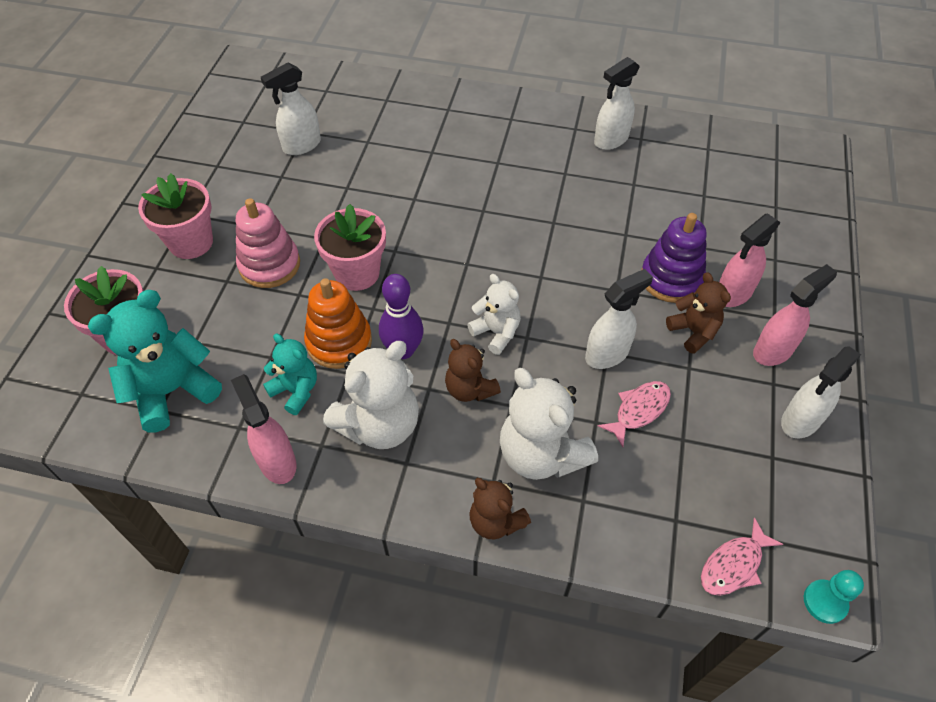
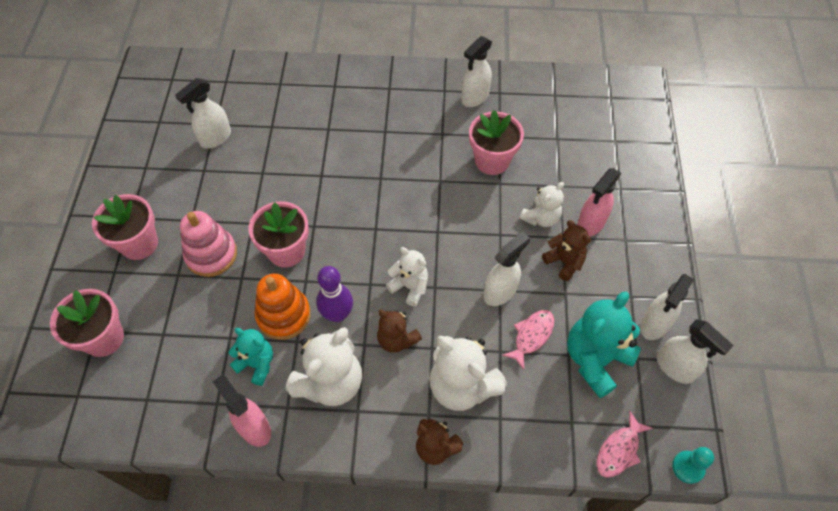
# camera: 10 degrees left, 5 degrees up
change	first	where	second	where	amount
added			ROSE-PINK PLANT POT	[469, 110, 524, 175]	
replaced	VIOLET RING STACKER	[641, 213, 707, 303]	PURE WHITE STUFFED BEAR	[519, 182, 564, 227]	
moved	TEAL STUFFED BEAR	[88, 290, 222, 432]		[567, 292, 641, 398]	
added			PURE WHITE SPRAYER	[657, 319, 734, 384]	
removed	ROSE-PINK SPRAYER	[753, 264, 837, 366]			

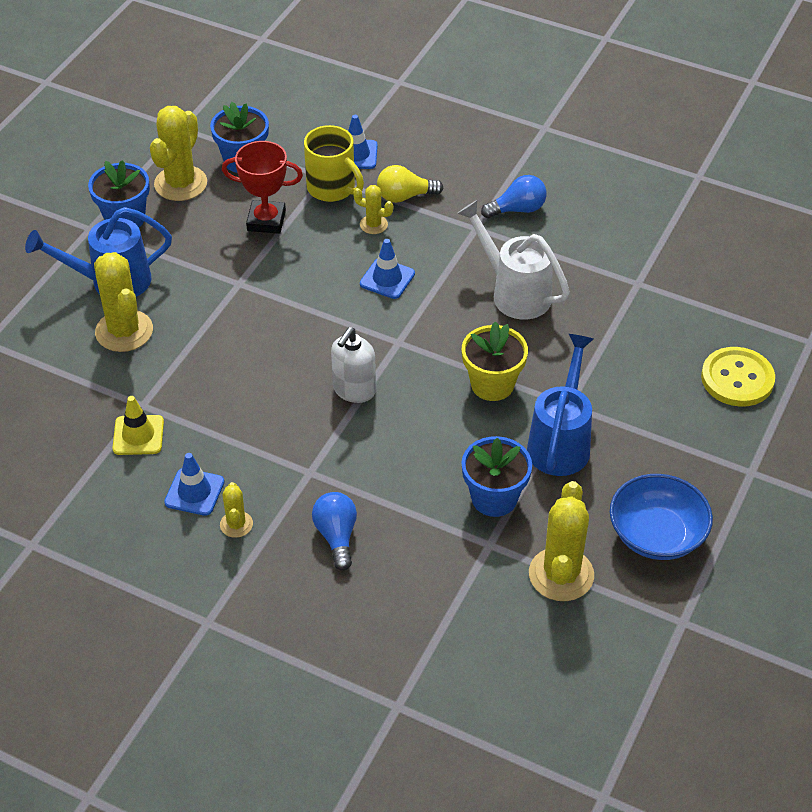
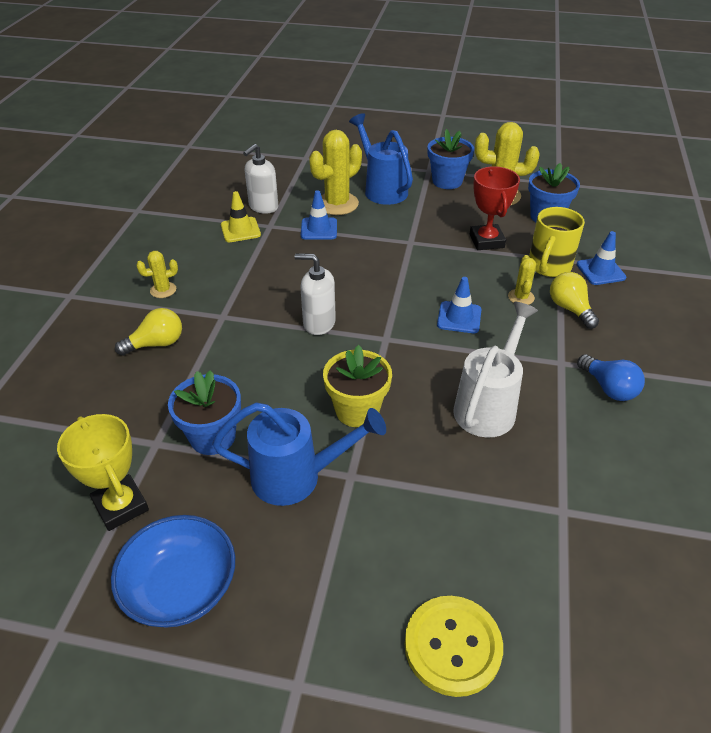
# camera: 75 degrees right, 5 degrees down
change	first	where	second	where	amount
replaced	BRIGHT YELLOW SAGUARO CACTUS	[529, 481, 594, 601]	BRIGHT YELLOW AWARD CUP	[57, 414, 149, 531]	
recoloured	BLUE LIGHT BULB	[312, 492, 357, 571]	BRIGHT YELLOW LIGHT BULB	[115, 308, 182, 356]	
added			PURE WHITE PUMP BOTTLE	[243, 144, 278, 214]	
moved	BLUE TRAFFIC CONE	[164, 453, 224, 516]		[301, 190, 337, 240]	

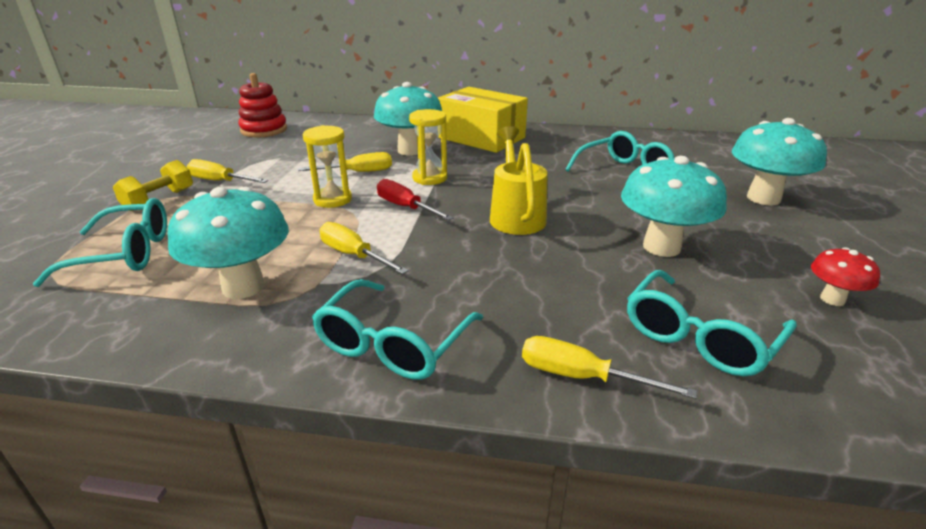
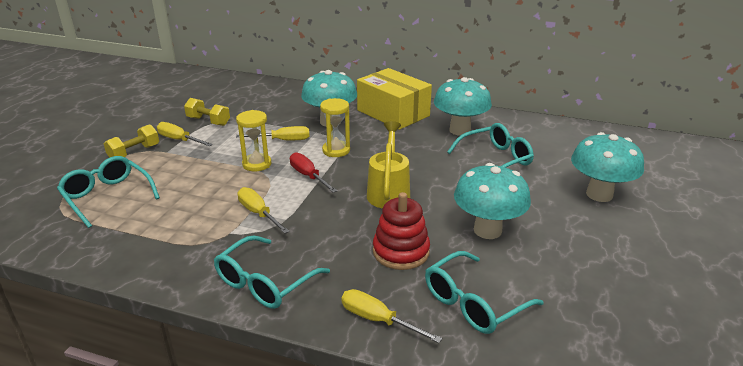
# camera: 10 degrees right, 0 degrees up
change	first	where	second	where	amount
turned	TEAL GLASSES	[33, 198, 167, 287]		[57, 156, 160, 228]	135 degrees counterclockwise
added			BRIGHT YELLOW DUMBBELL	[184, 98, 230, 126]	
moved	SCARLET RING STACKER	[238, 73, 287, 137]		[373, 192, 430, 270]	
moved	TEAL MUSHROOM	[167, 187, 289, 299]		[434, 77, 492, 136]	
removed	SCARLET MUSHROOM	[811, 247, 880, 306]			

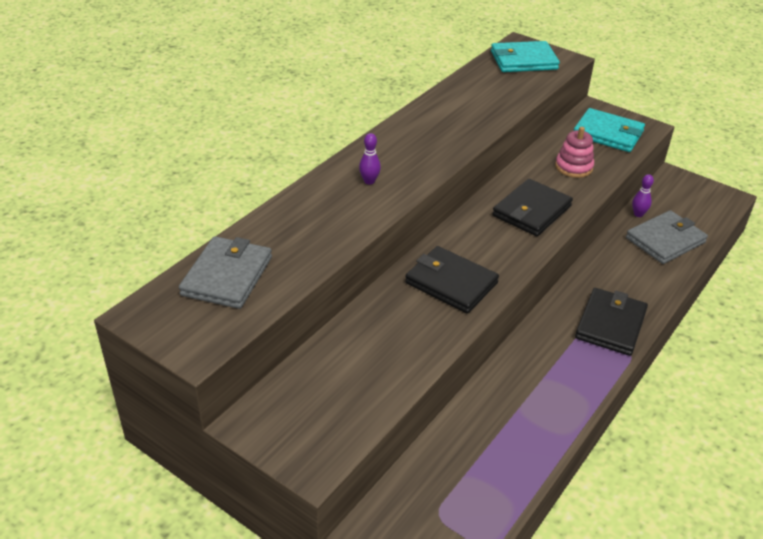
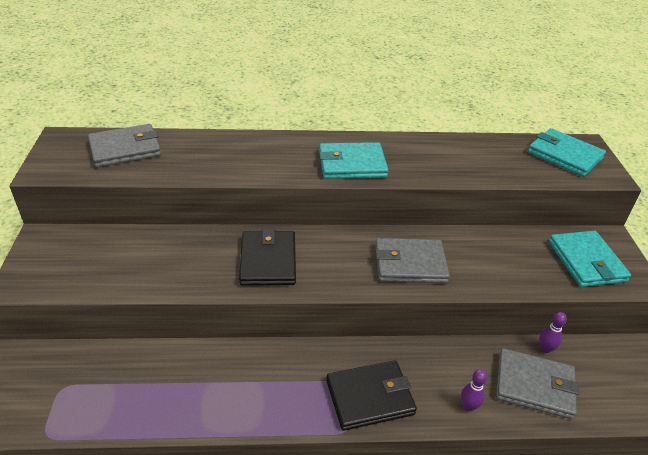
# camera: 50 degrees right, 0 degrees up
change	first	where	second	where	amount
added			TEAL WALLET	[319, 142, 389, 179]	
recoloured	JET-BLACK WALLET	[492, 179, 573, 236]	GRAY WALLET	[375, 238, 450, 283]	
moved	VIOLET SKITTLE	[359, 133, 381, 185]		[461, 369, 487, 411]	
removed	ROSE-PINK RING STACKER	[555, 127, 594, 178]			

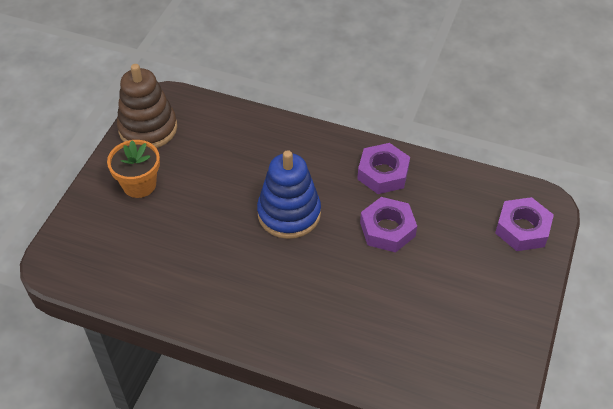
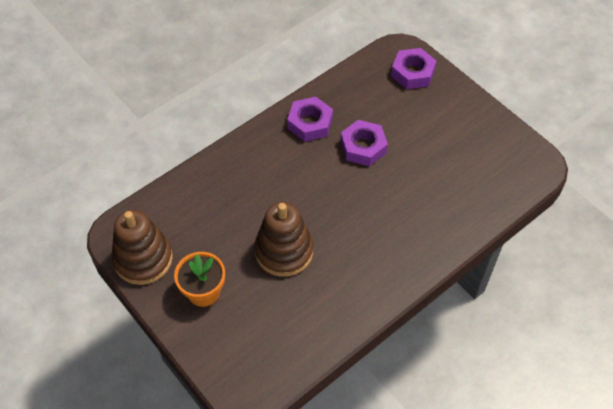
# camera: 60 degrees left, 5 degrees up
change	first	where	second	where	amount
added			DARK BROWN RING STACKER	[254, 202, 313, 277]	
removed	BLUE RING STACKER	[257, 150, 321, 239]			

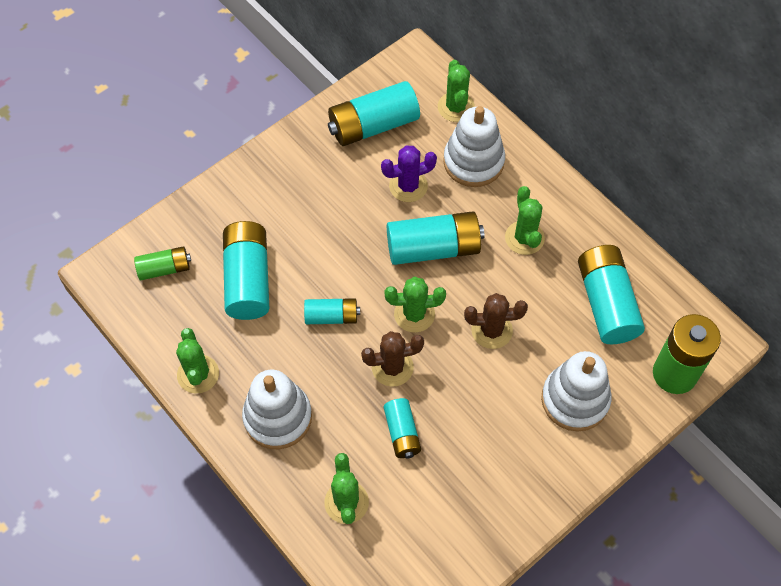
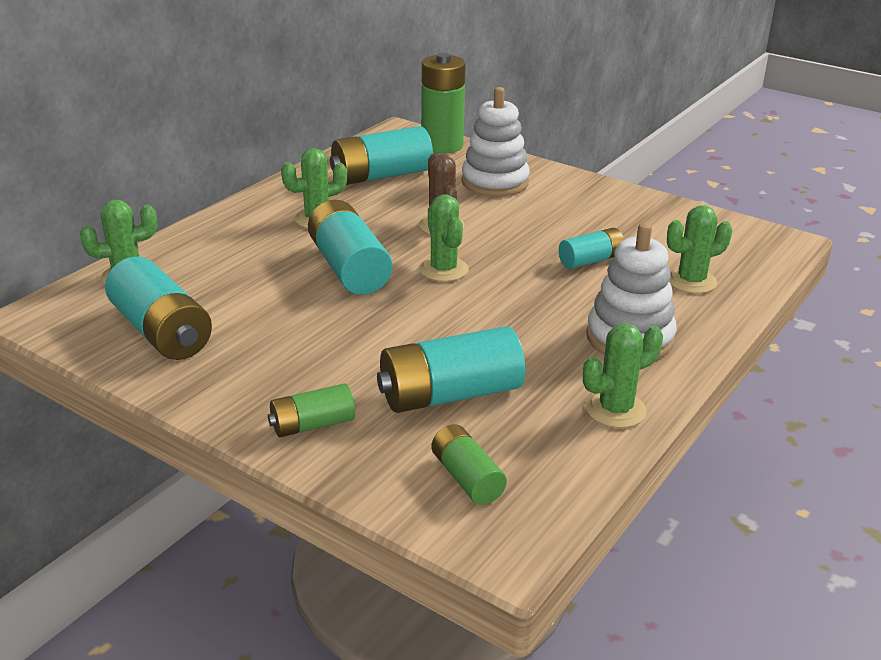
# camera: 105 degrees left, 30 degrees down
change	first	where	second	where	amount
added			GREEN AA BATTERY	[268, 383, 356, 438]	
removed	TEAL AA BATTERY	[304, 298, 360, 324]			
removed	DARK BROWN SAGUARO CACTUS	[361, 331, 424, 387]			
removed	VIOLET SAGUARO CACTUS	[381, 145, 437, 202]			
removed	PURE WHITE RING STACKER	[443, 106, 505, 187]			

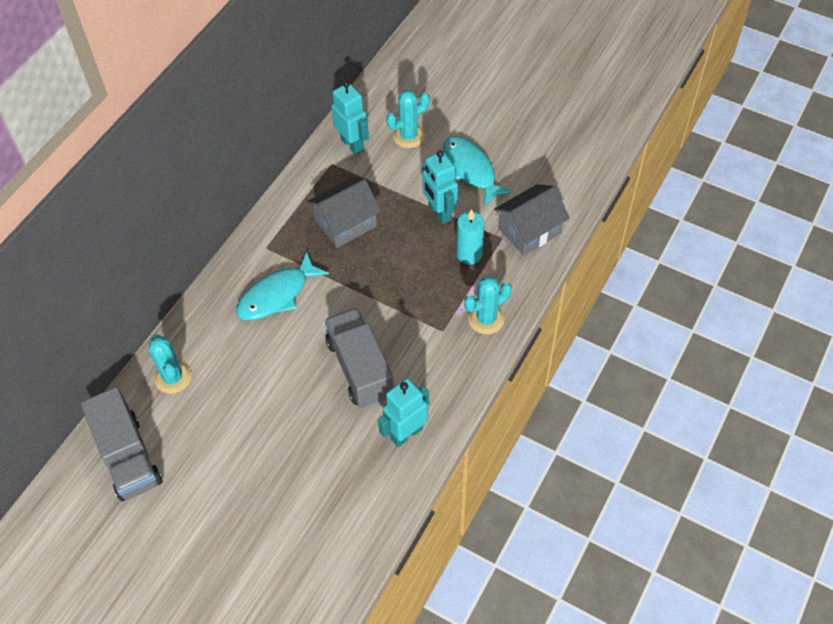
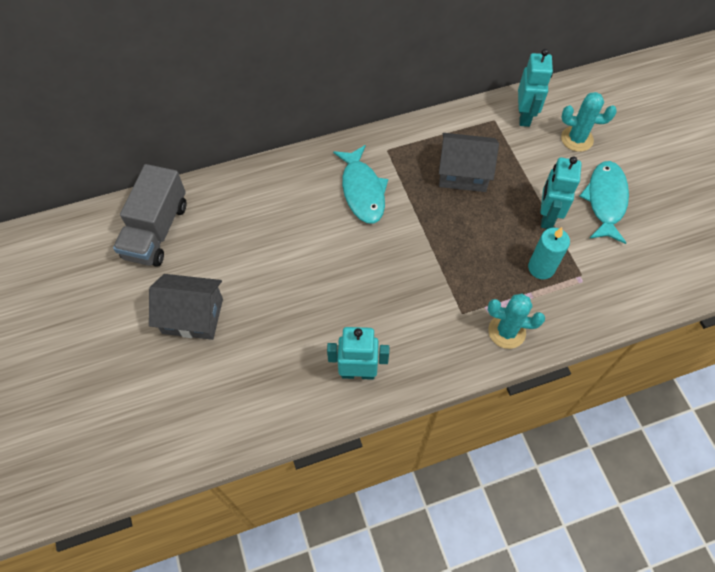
# camera: 40 degrees right, 5 degrees up
change	first	where	second	where	amount
moved	GRAY HOUSE	[494, 184, 570, 256]		[149, 274, 223, 340]	
turned	TEAL TOY FISH	[236, 252, 329, 320]		[333, 145, 388, 224]	105 degrees counterclockwise
removed	TEAL SAGUARO CACTUS	[149, 335, 192, 394]			
removed	GRAY TRUCK	[325, 308, 394, 408]			

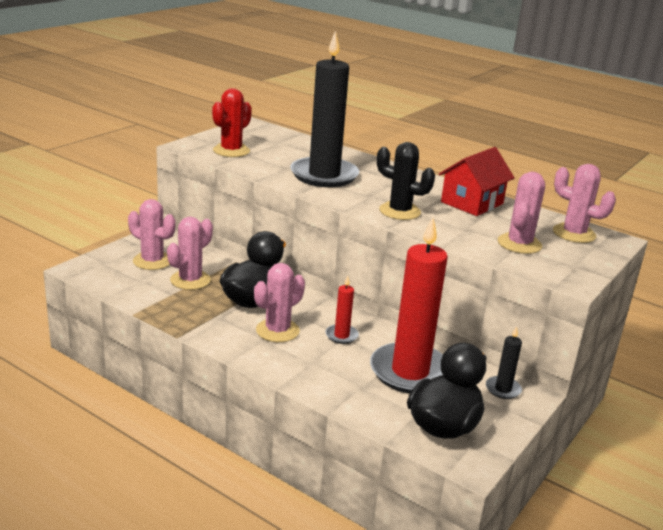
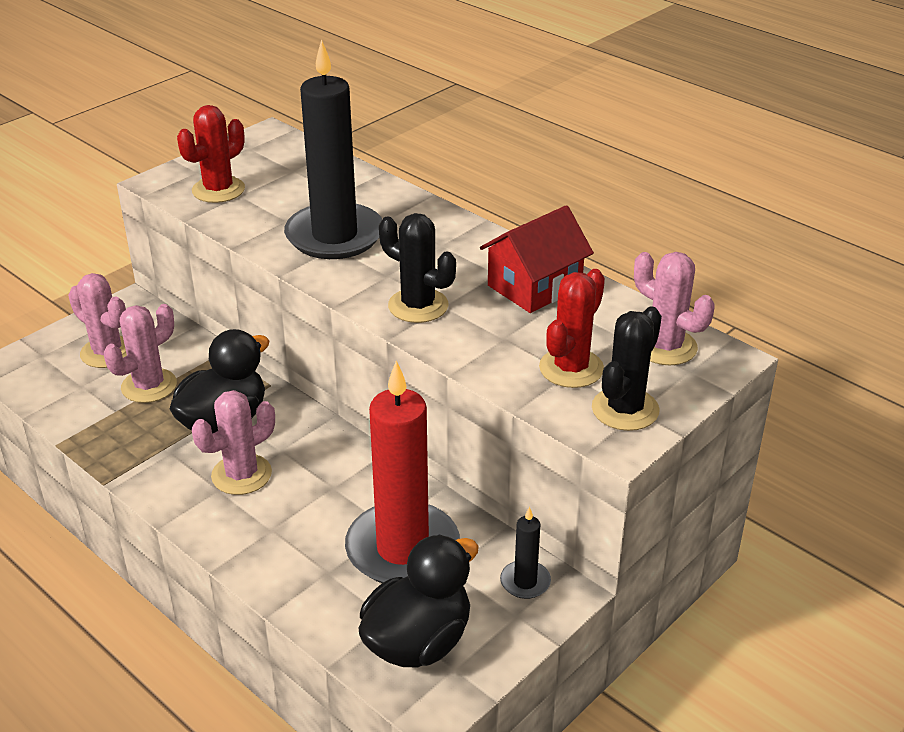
# camera: 10 degrees right, 10 degrees up
change	first	where	second	where	amount
recoloured	ROSE-PINK SAGUARO CACTUS	[498, 172, 545, 254]	SCARLET SAGUARO CACTUS	[539, 269, 605, 388]	
added			JET-BLACK SAGUARO CACTUS	[592, 307, 662, 431]	
removed	SCARLET CANDLE	[325, 275, 359, 344]			

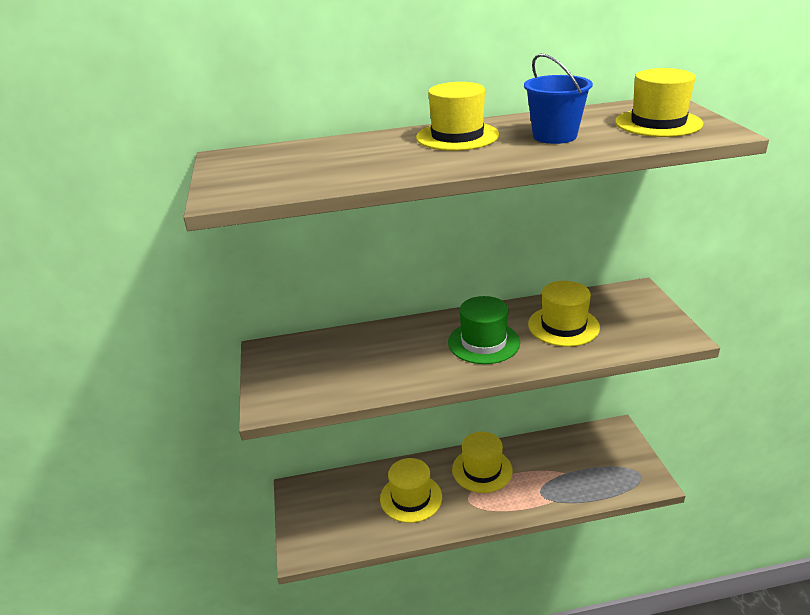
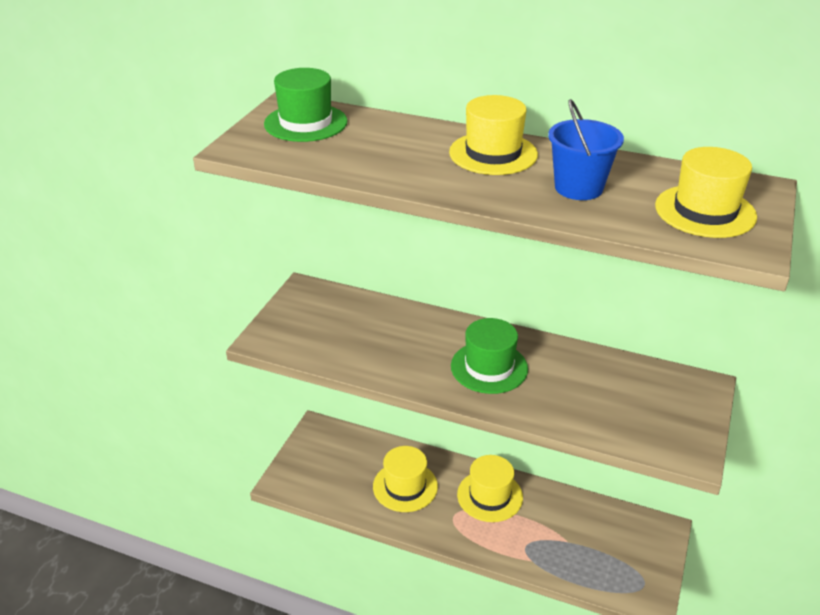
# camera: 30 degrees right, 5 degrees up
change	first	where	second	where	amount
added			GREEN TALL HAT	[264, 68, 348, 142]	
removed	BRIGHT YELLOW TALL HAT	[528, 281, 600, 347]			

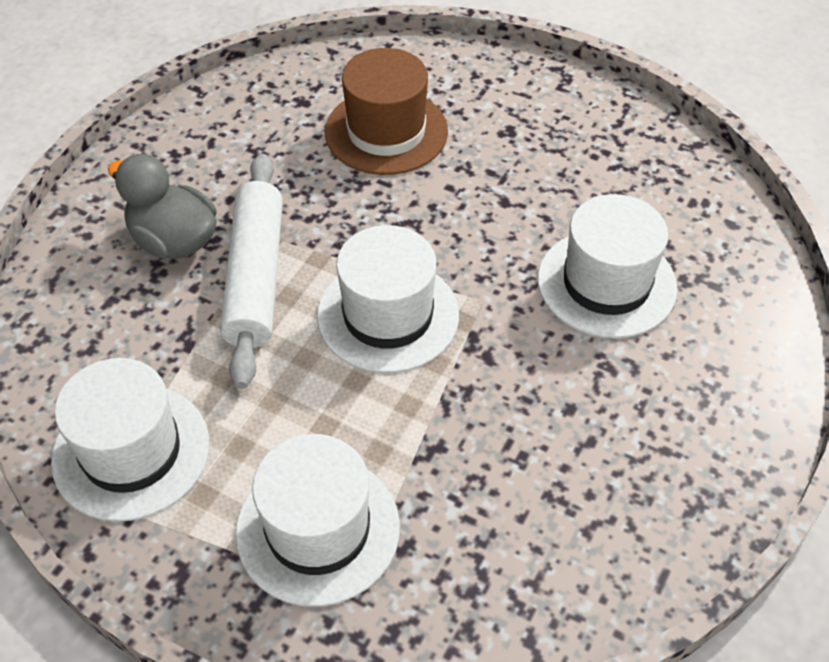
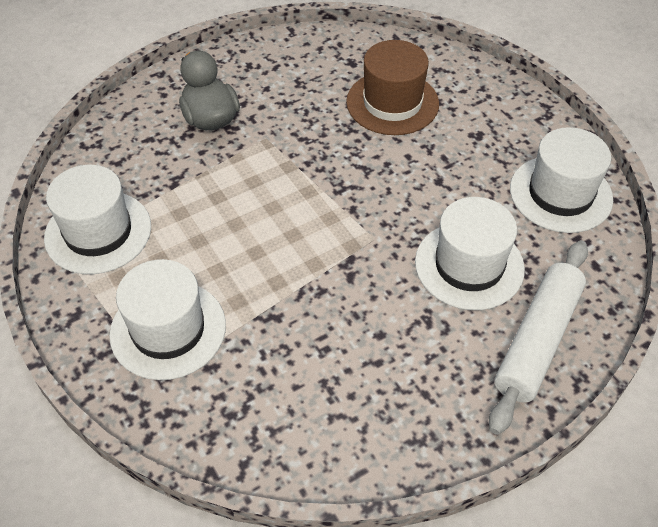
# camera: 30 degrees right, 0 degrees up
change	first	where	second	where	amount
moved	PURE WHITE PASTRY ROLLER	[220, 154, 283, 389]		[489, 240, 588, 435]	
moved	PURE WHITE TALL HAT	[317, 225, 459, 373]		[510, 127, 613, 233]	

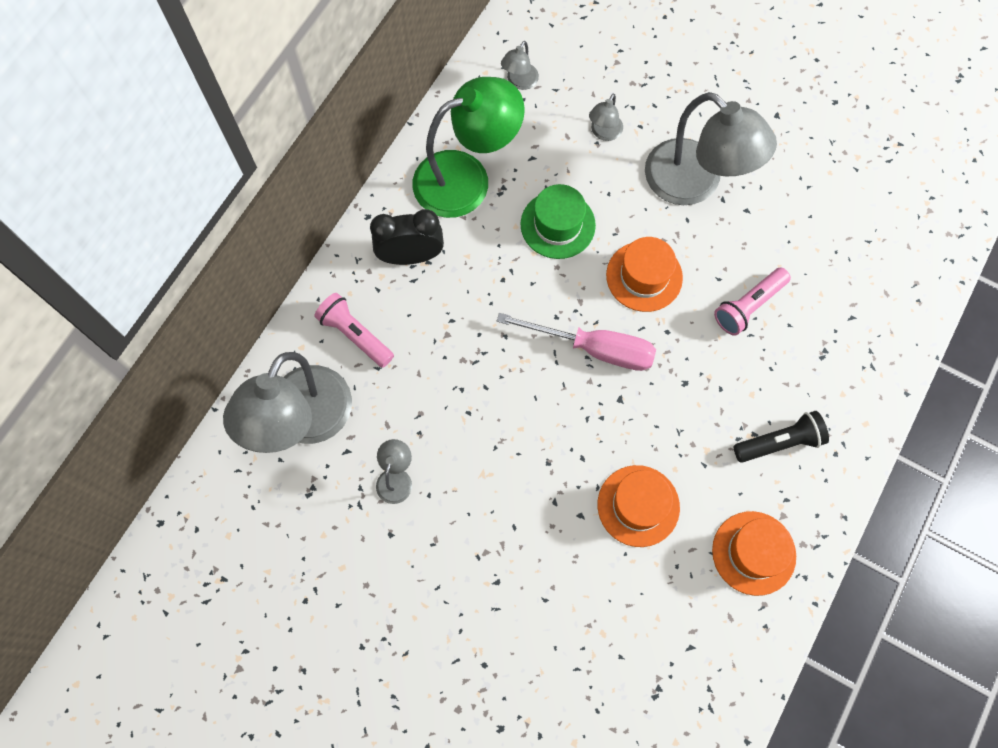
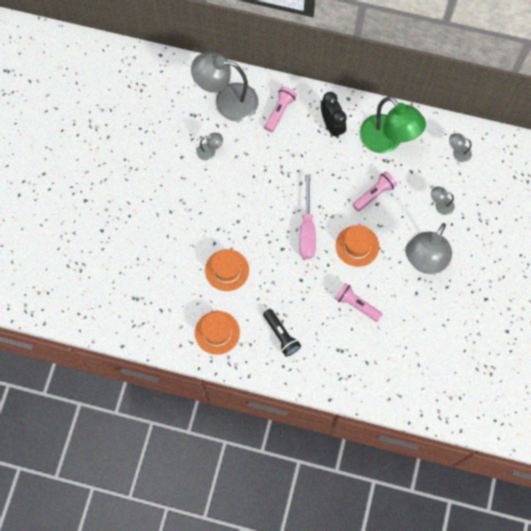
# camera: 75 degrees right, 0 degrees up
change	first	where	second	where	amount
replaced	GREEN TALL HAT	[521, 184, 596, 259]	ROSE-PINK FLASHLIGHT	[353, 171, 397, 211]	

